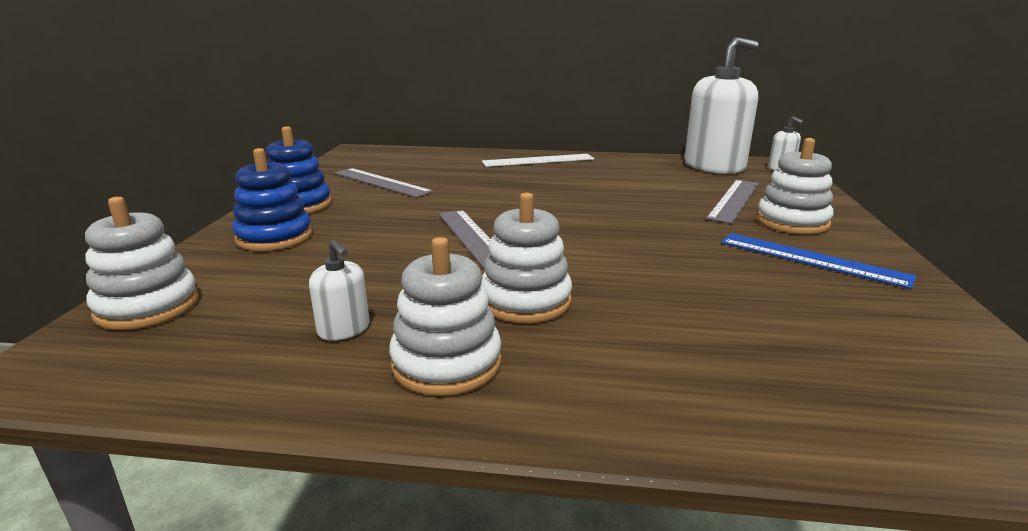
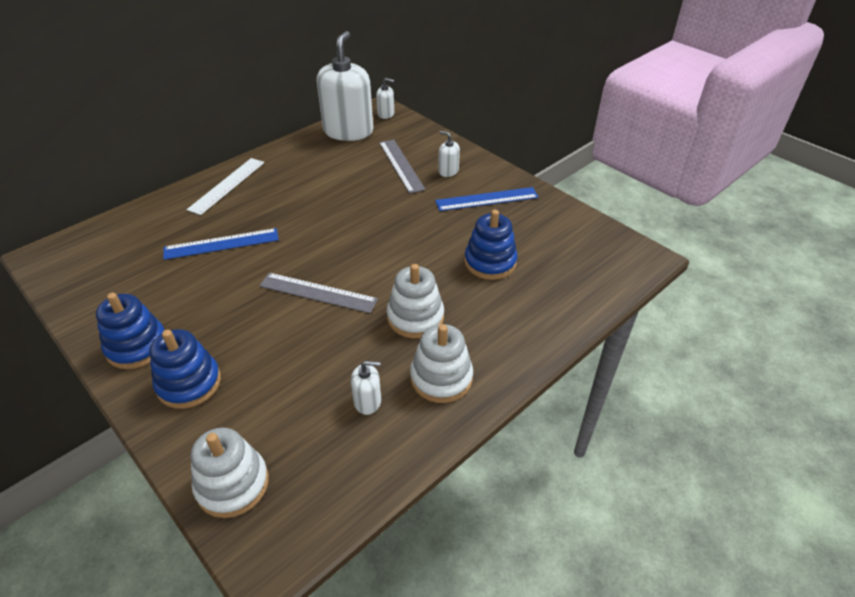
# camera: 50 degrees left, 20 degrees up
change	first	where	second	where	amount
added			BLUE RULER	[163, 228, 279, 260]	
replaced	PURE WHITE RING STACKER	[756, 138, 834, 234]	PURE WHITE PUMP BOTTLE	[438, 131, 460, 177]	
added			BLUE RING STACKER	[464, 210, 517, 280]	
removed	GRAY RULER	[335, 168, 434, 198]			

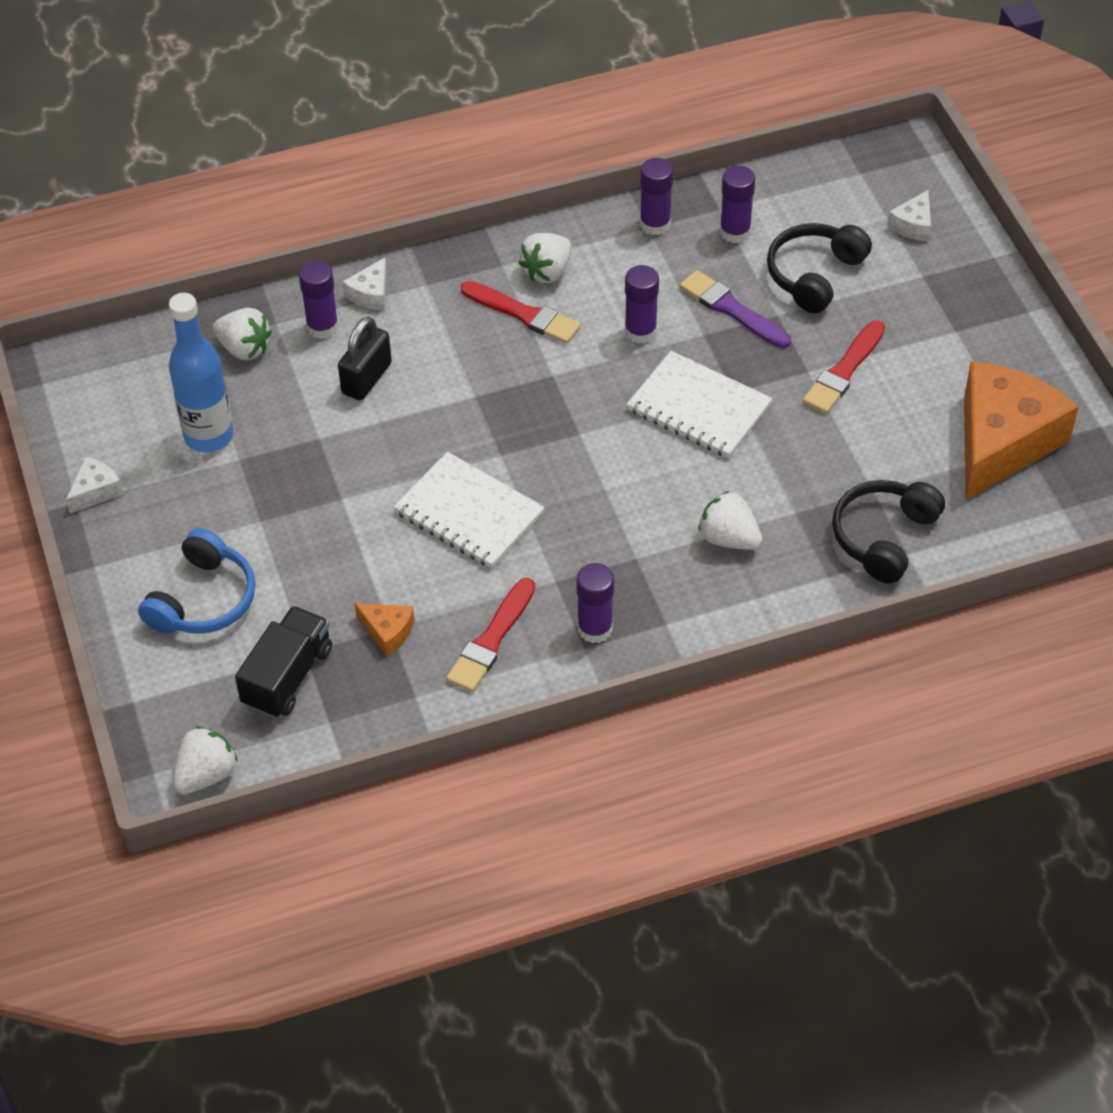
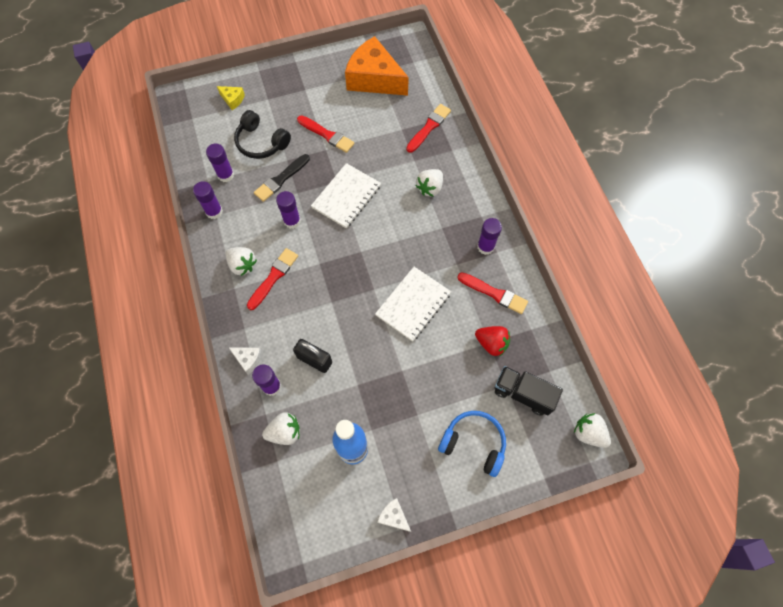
# camera: 90 degrees left, 15 degrees up
change	first	where	second	where	amount
recoloured	PURE WHITE CHEESE	[887, 190, 931, 241]	BRIGHT YELLOW CHEESE	[217, 86, 245, 110]	
recoloured	VIOLET BRUSH	[680, 270, 791, 348]	JET-BLACK BRUSH	[254, 154, 310, 202]	
turned	PURE WHITE BERRY	[213, 308, 272, 360]		[262, 413, 300, 445]	45 degrees clockwise
replaced	JET-BLACK OVER-EAR HEADPHONES	[832, 480, 945, 584]	SCARLET BRUSH	[406, 104, 451, 153]	
replaced	ORANGE CHEESE	[355, 603, 414, 656]	SCARLET BERRY	[475, 326, 510, 357]	

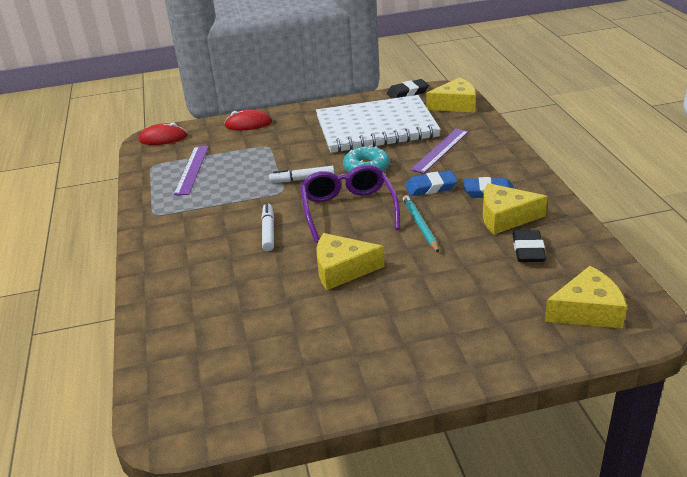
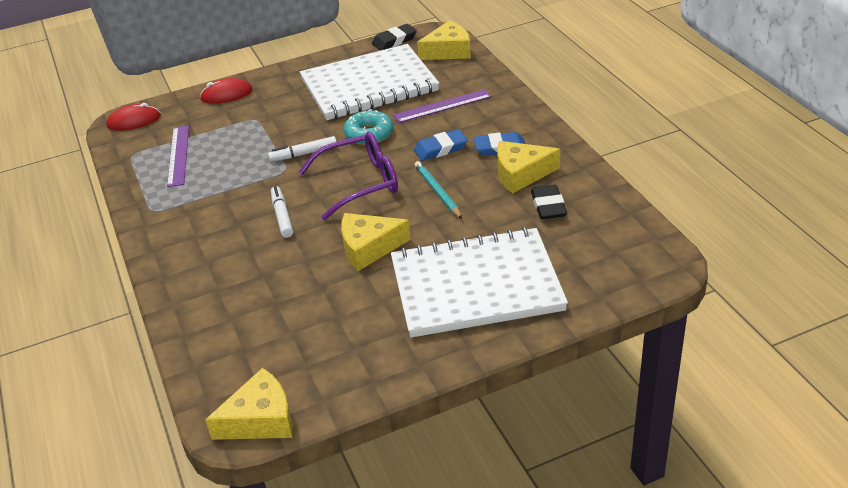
# camera: 10 degrees left, 5 degrees up
change	first	where	second	where	amount
moved	BRIGHT YELLOW CHEESE	[545, 266, 627, 329]		[205, 368, 293, 440]	
turned	VIOLET GLASSES	[300, 165, 400, 243]		[299, 132, 398, 220]	90 degrees clockwise
added			PURE WHITE EXERCISE BOOK	[391, 227, 568, 338]	
turned	VIOLET RULER	[410, 129, 469, 174]		[393, 89, 492, 123]	45 degrees clockwise

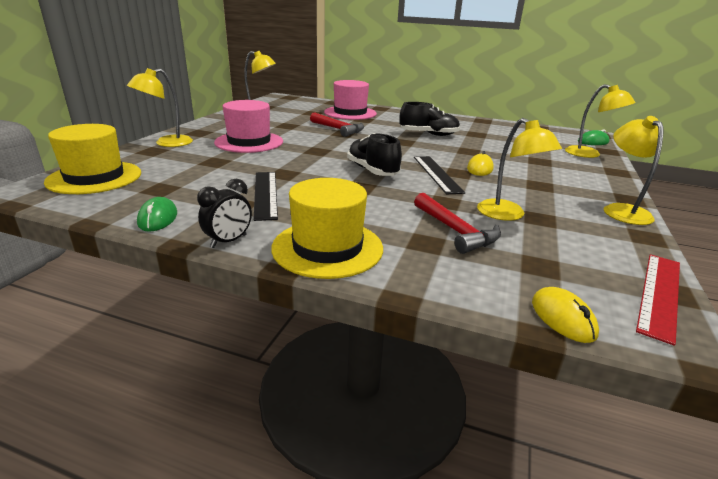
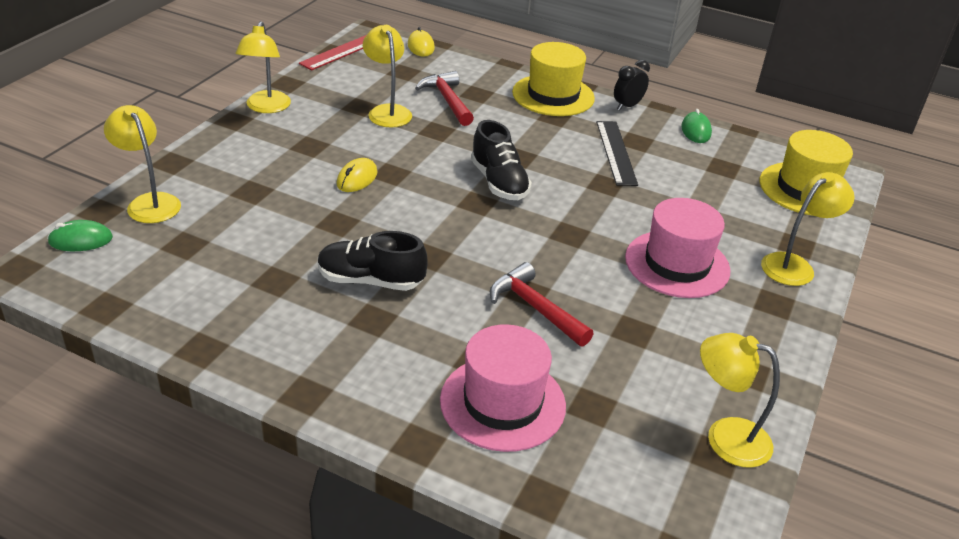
# camera: 175 degrees left, 10 degrees up
change	first	where	second	where	amount
removed	JET-BLACK RULER	[414, 156, 465, 194]			

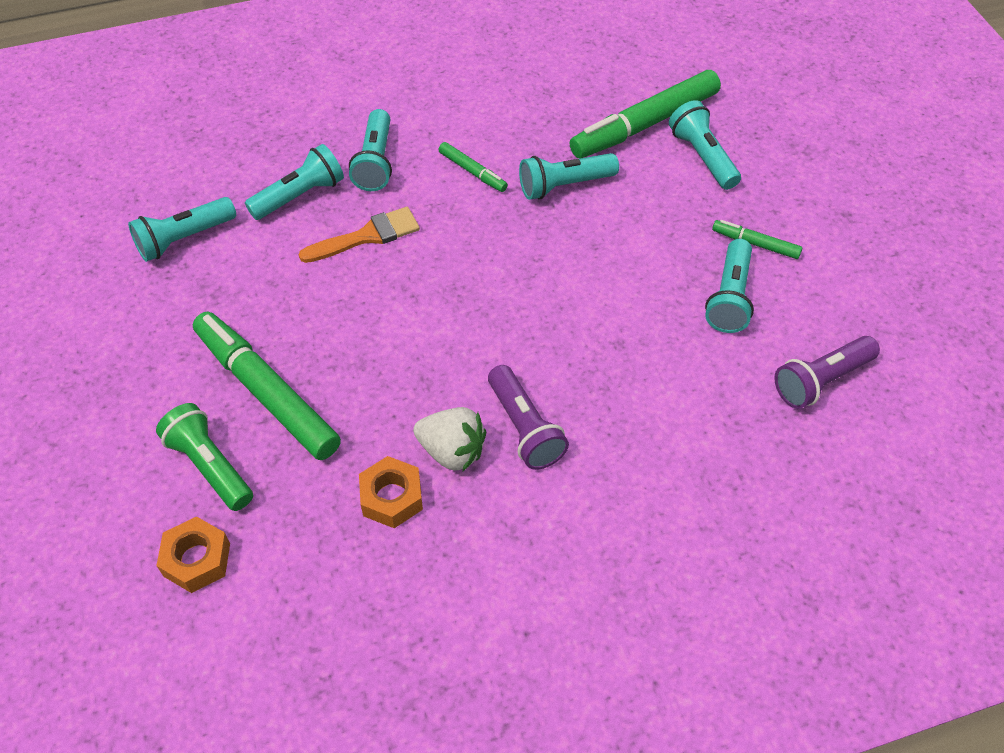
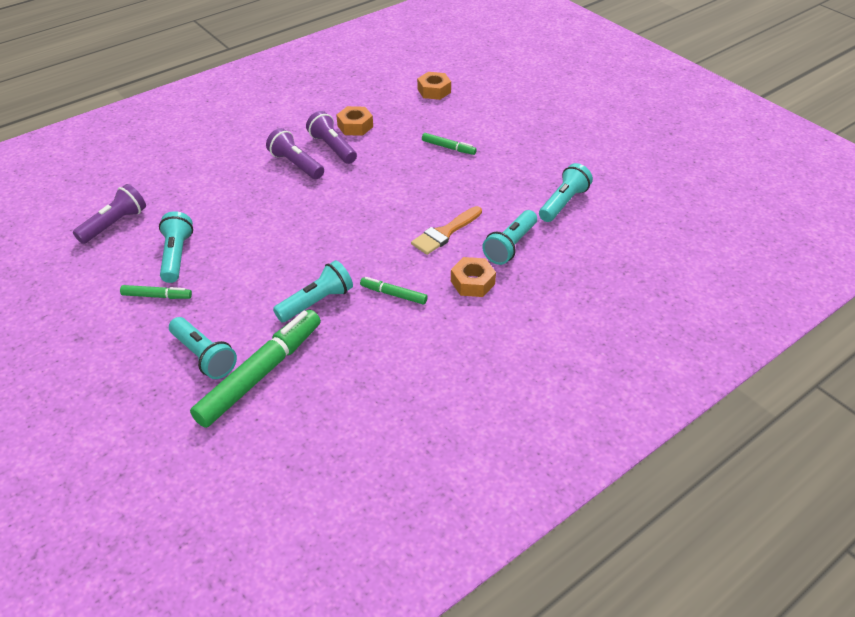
# camera: 160 degrees right, 10 degrees down
change	first	where	second	where	amount
replaced	PURE WHITE BERRY	[413, 407, 486, 472]	VIOLET FLASHLIGHT	[306, 111, 357, 164]	
resized	GREEN MARKER	[193, 312, 341, 460]		[422, 133, 477, 155]	x0.47
replaced	TEAL FLASHLIGHT	[349, 109, 392, 191]	ORANGE NUT	[451, 257, 496, 297]	
removed	GREEN FLASHLIGHT	[156, 403, 253, 511]			

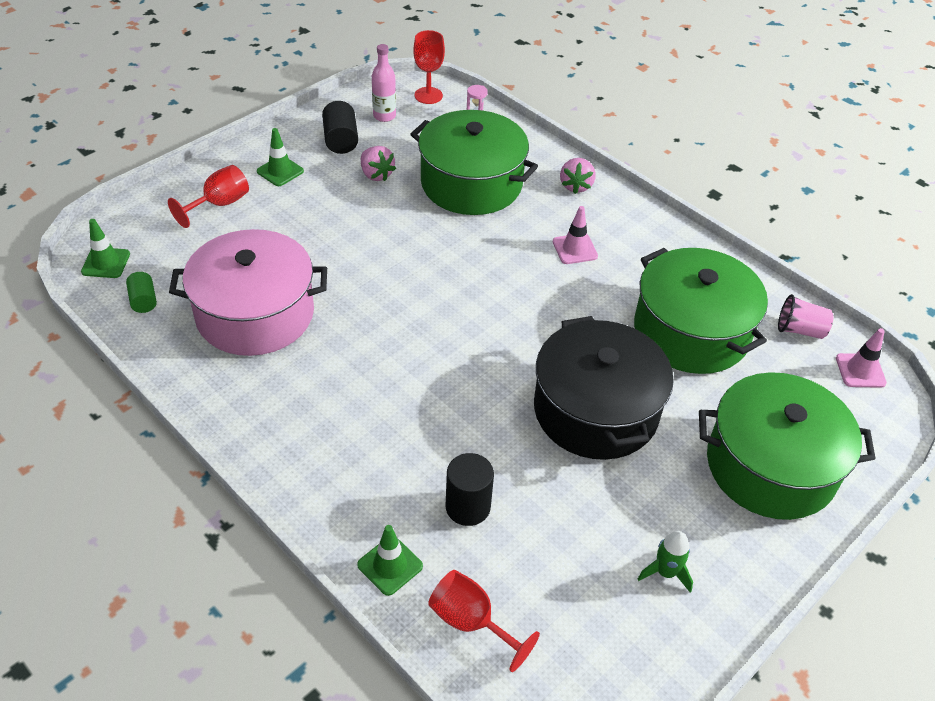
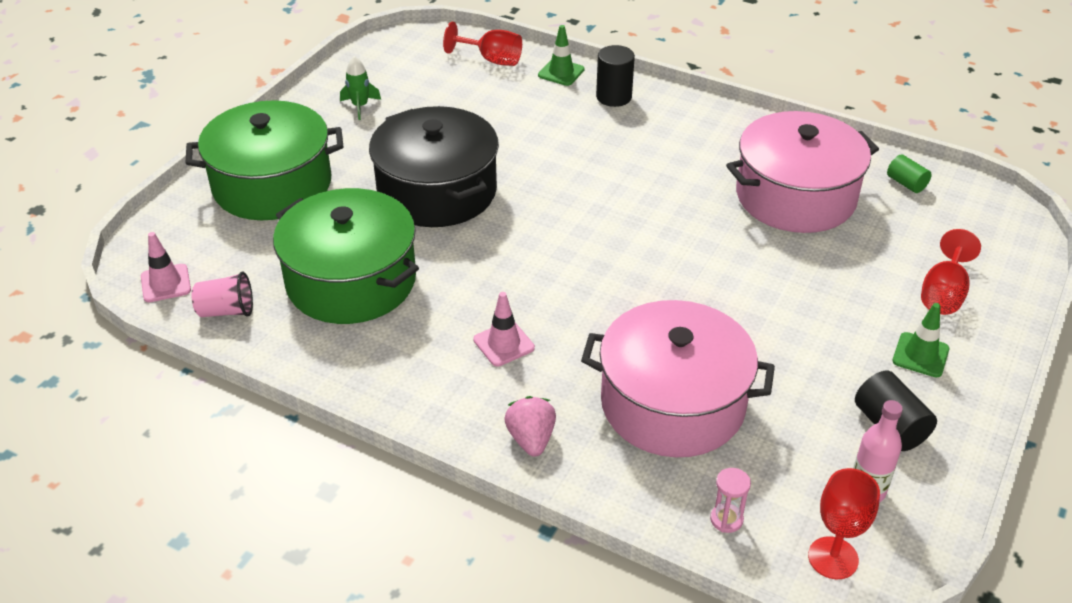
# camera: 165 degrees right, 5 degrees down
change	first	where	second	where	amount
recoloured	GREEN STOCKPOT	[410, 110, 538, 215]	ROSE-PINK STOCKPOT	[581, 300, 775, 457]	
moved	JET-BLACK SOLID CYLINDER	[446, 453, 494, 526]		[596, 45, 635, 107]	
removed	GREEN TRAFFIC CONE	[81, 219, 130, 278]			
removed	ROSE-PINK BERRY	[361, 146, 396, 181]			

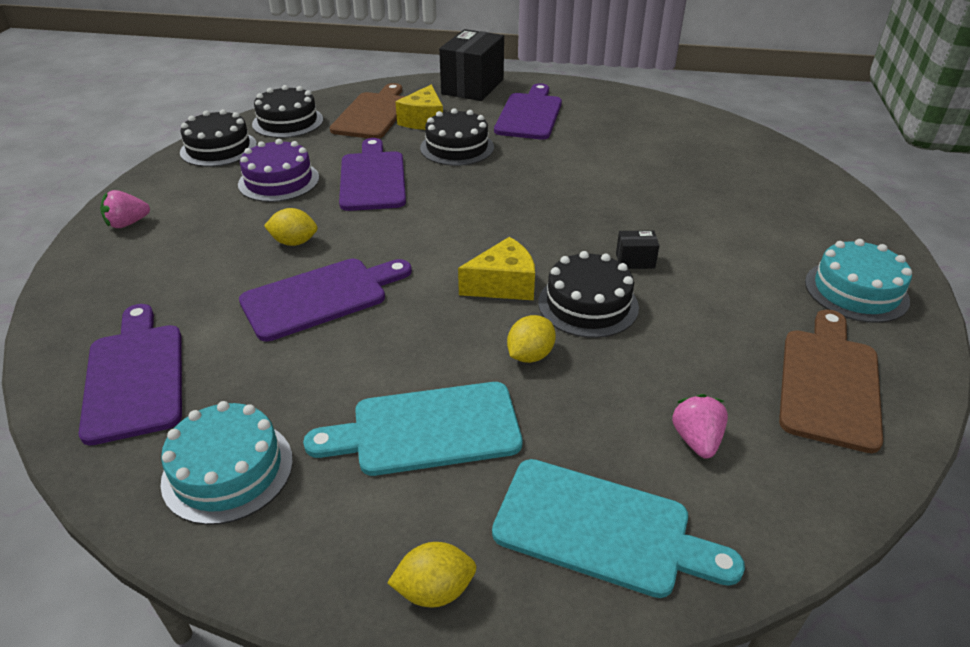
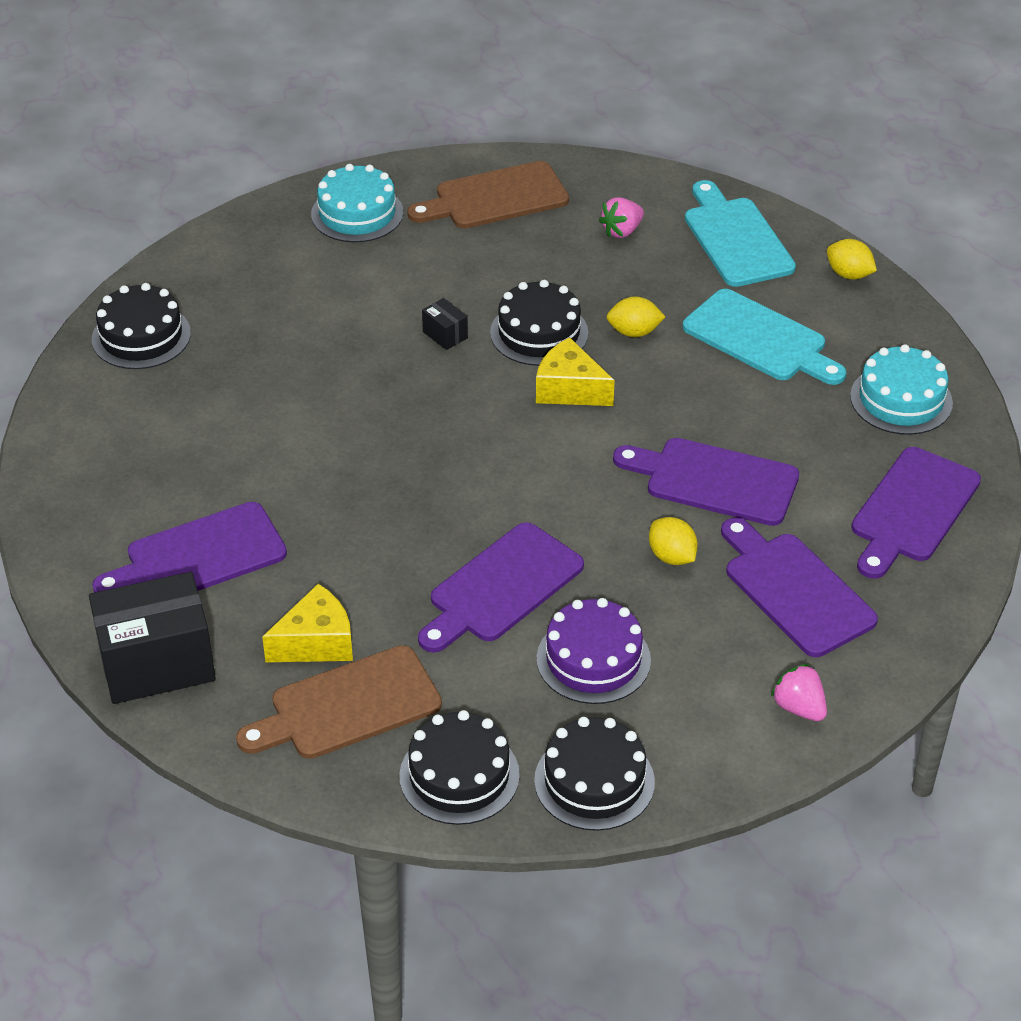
# camera: 130 degrees left, 5 degrees up
change	first	where	second	where	amount
moved	JET-BLACK CAKE	[420, 108, 494, 166]		[92, 283, 191, 369]	
added			VIOLET CHOPPING BOARD	[721, 518, 878, 657]	
turned	ROSE-PINK BERRY	[100, 190, 150, 228]		[771, 664, 827, 721]	150 degrees counterclockwise

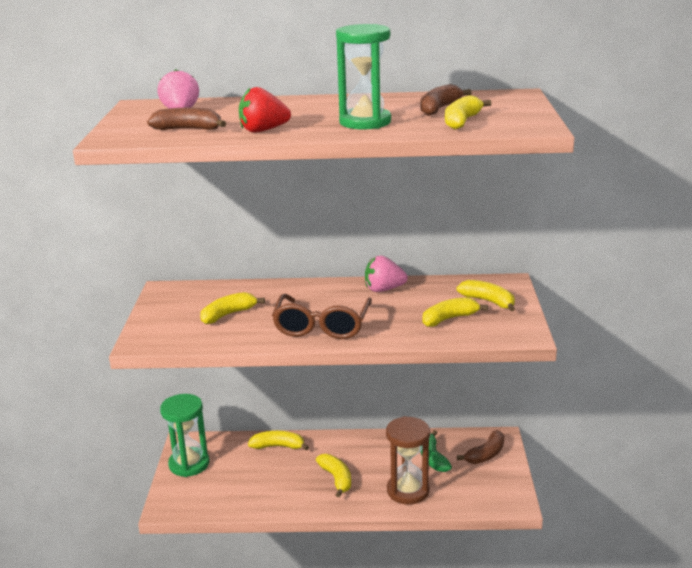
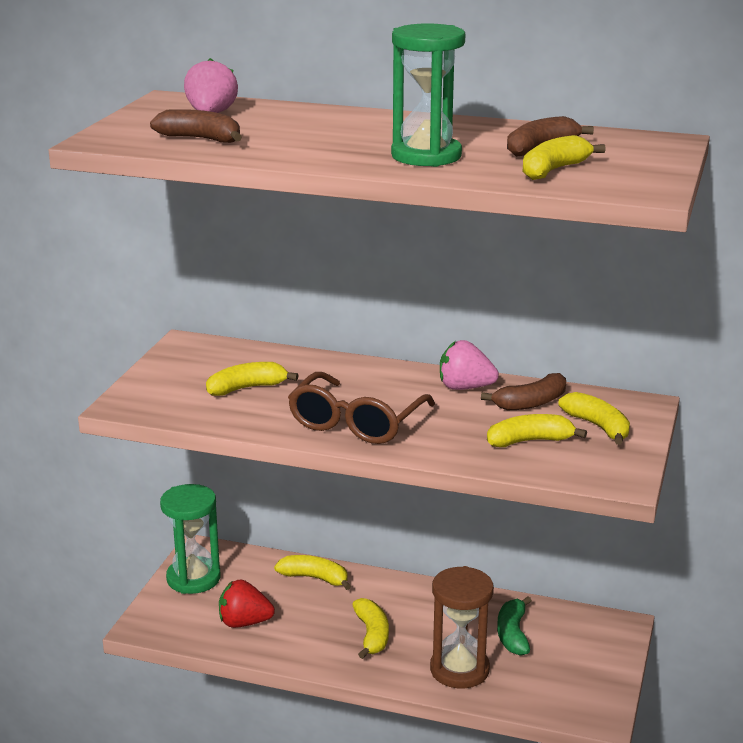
# camera: 15 degrees right, 0 degrees up
change	first	where	second	where	amount
moved	SCARLET BERRY	[239, 87, 291, 133]		[219, 580, 275, 628]	
moved	DARK BROWN TOY BANANA	[457, 430, 504, 464]		[481, 373, 566, 410]	

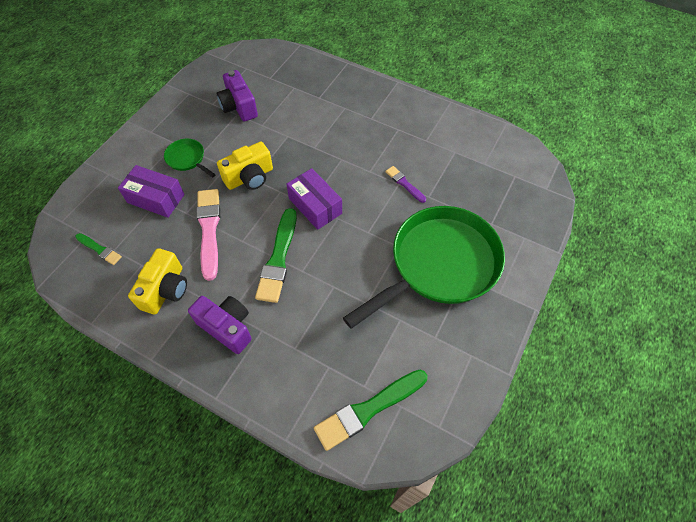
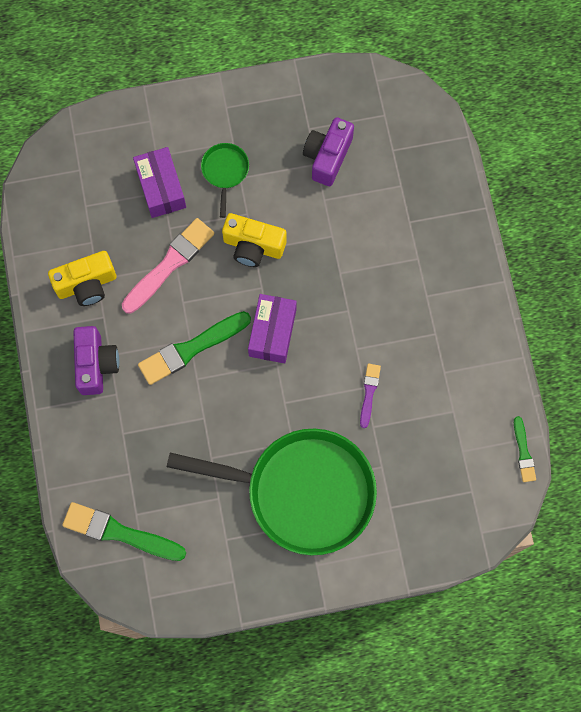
# camera: 50 degrees right, 15 degrees up
change	first	where	second	where	amount
moved	GREEN BRUSH	[75, 233, 122, 265]		[514, 416, 536, 482]	

